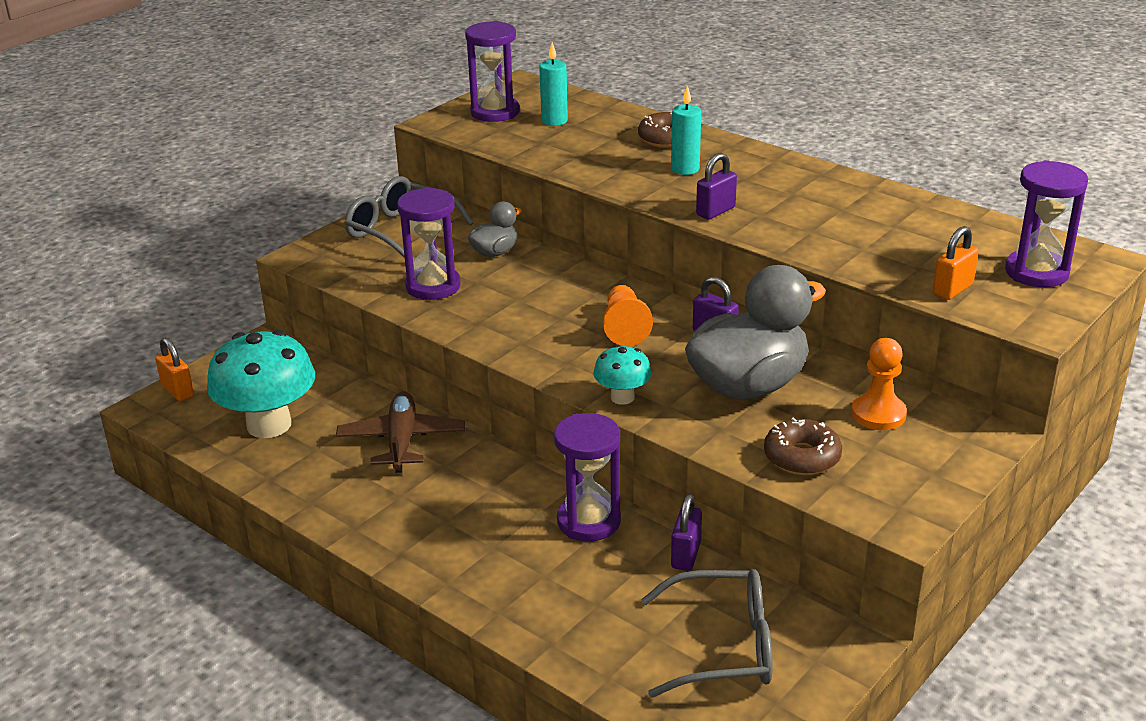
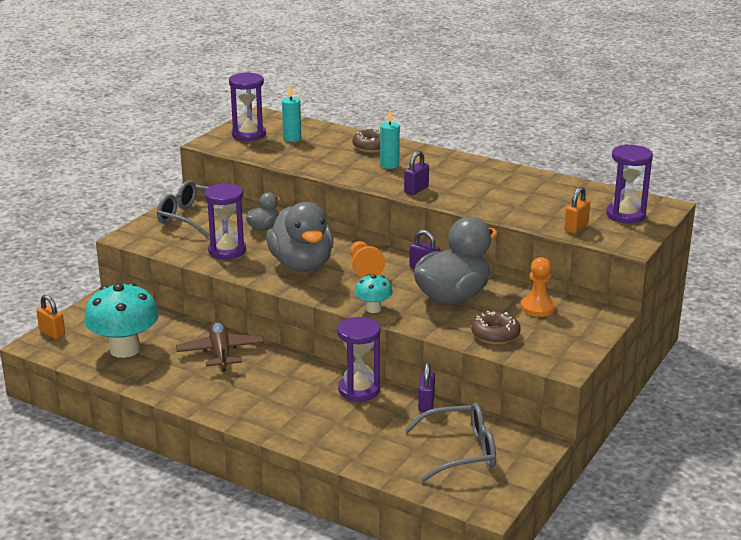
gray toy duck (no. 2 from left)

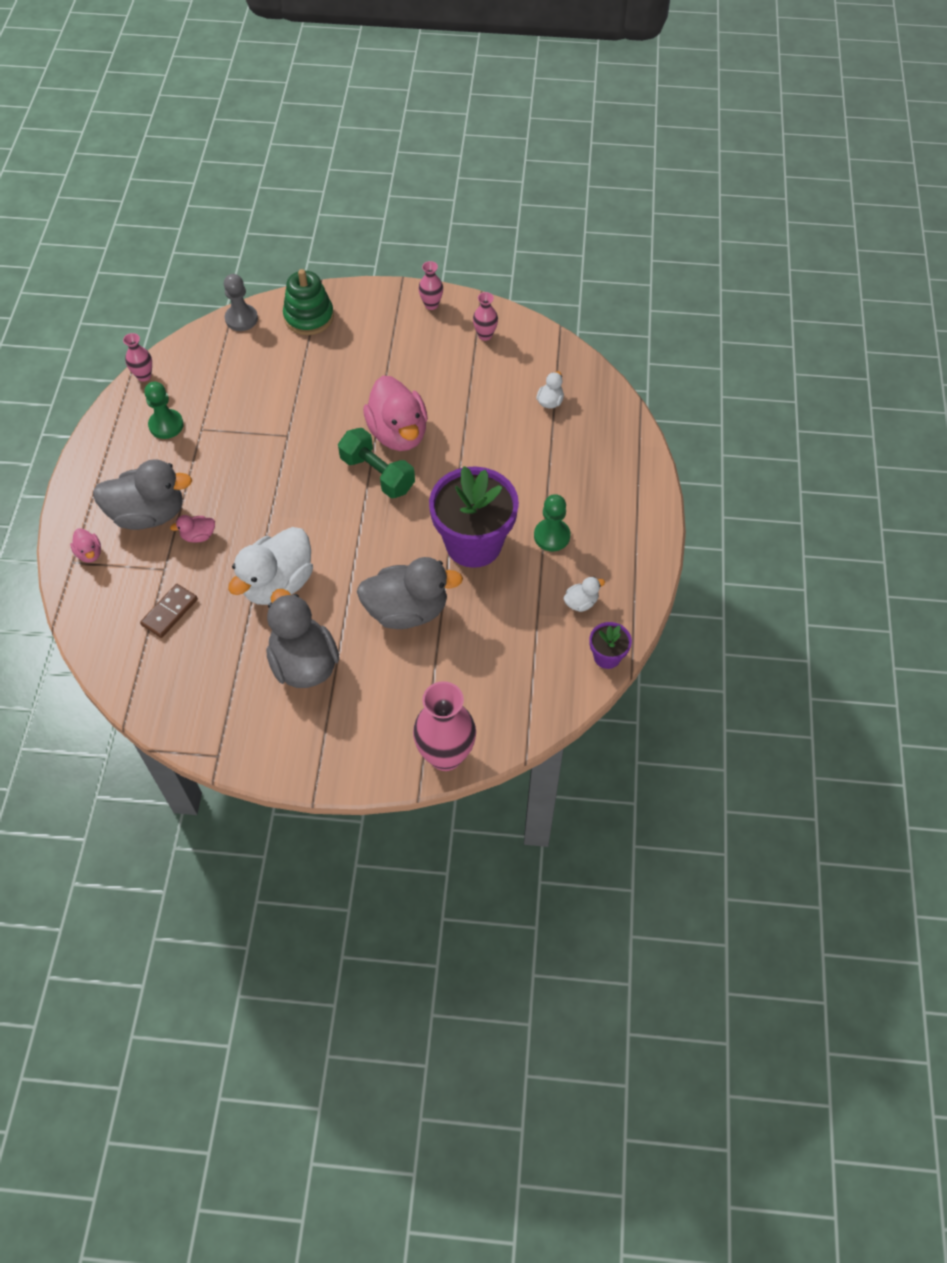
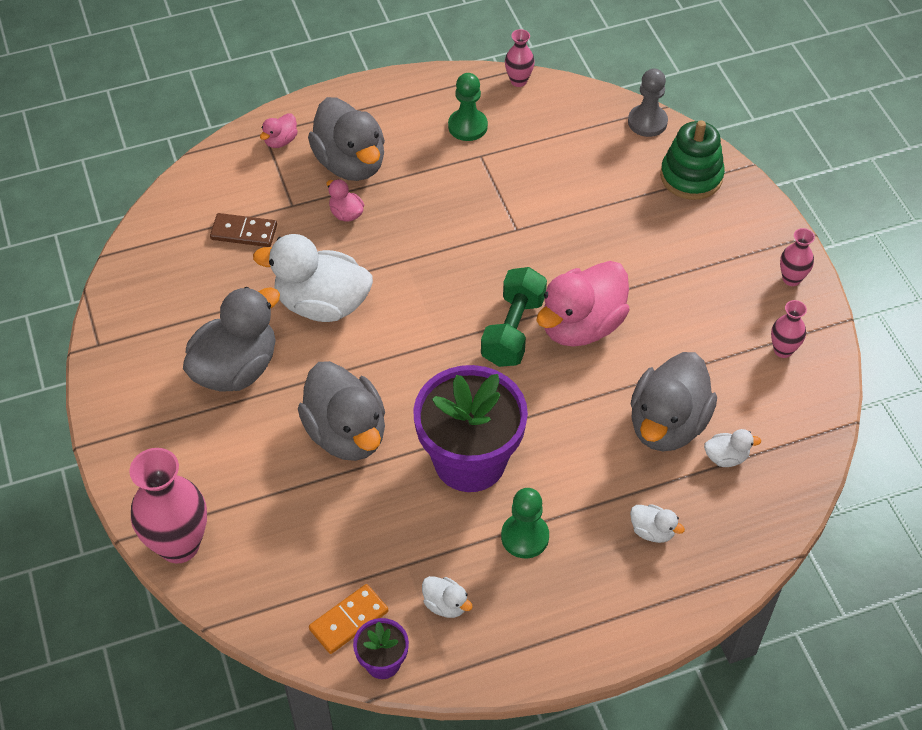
orange-coloured domino
pure white toy duck (no. 3 from left)
gray toy duck (no. 4 from left)

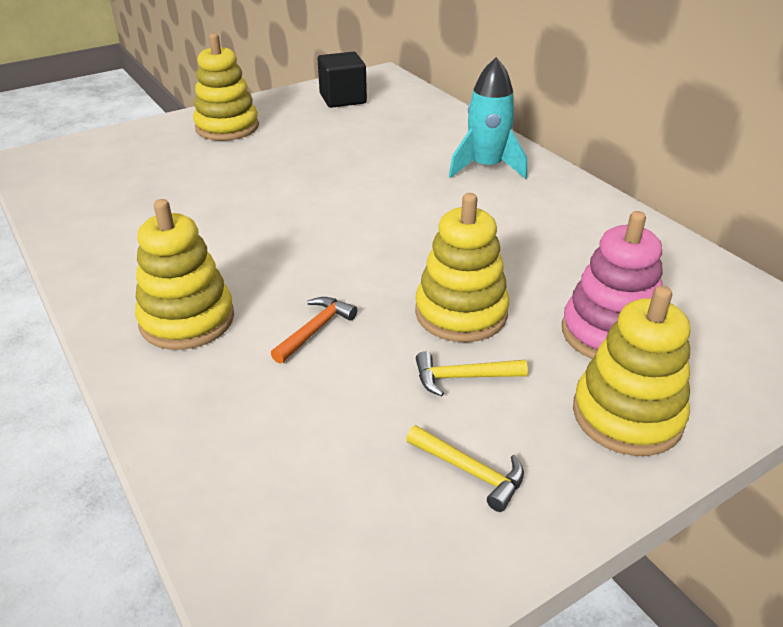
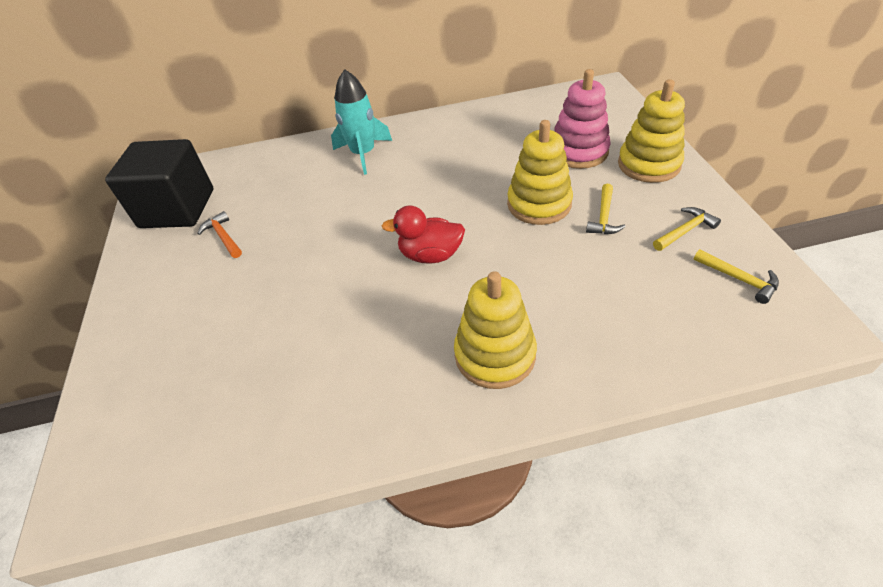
jet-black block
orange-coloured hammer
red toy duck
yellow hammer (no. 3 from left)
yellow stacking toy (no. 2 from left in the first image)

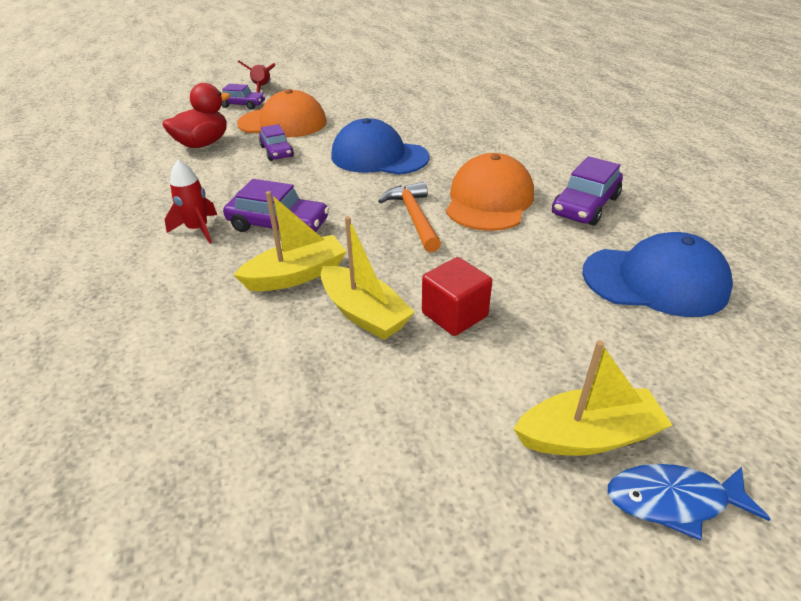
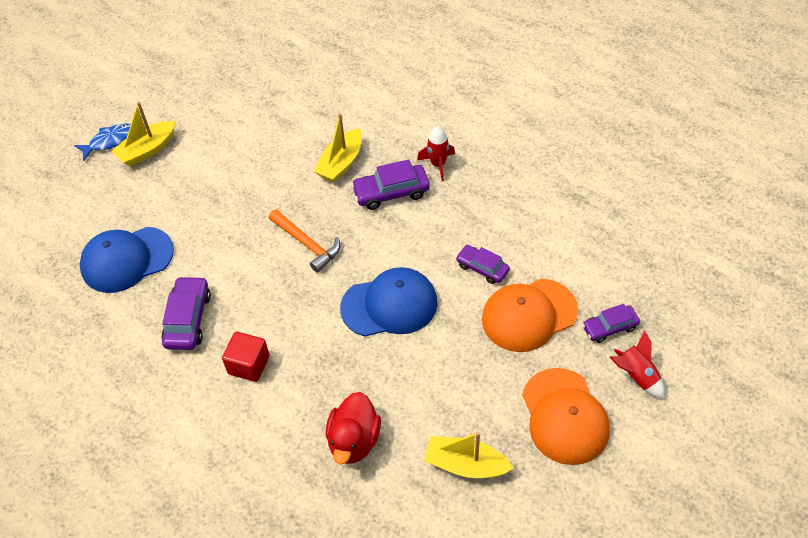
red block
red toy duck
yellow boat (no. 3 from left)
orange-coloured peaked cap (no. 2 from left)

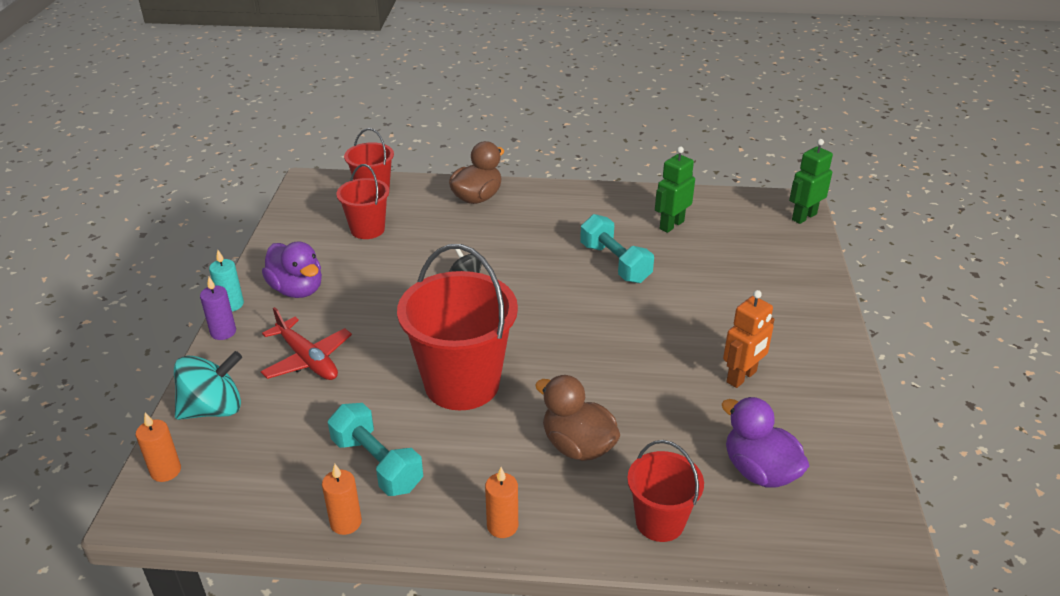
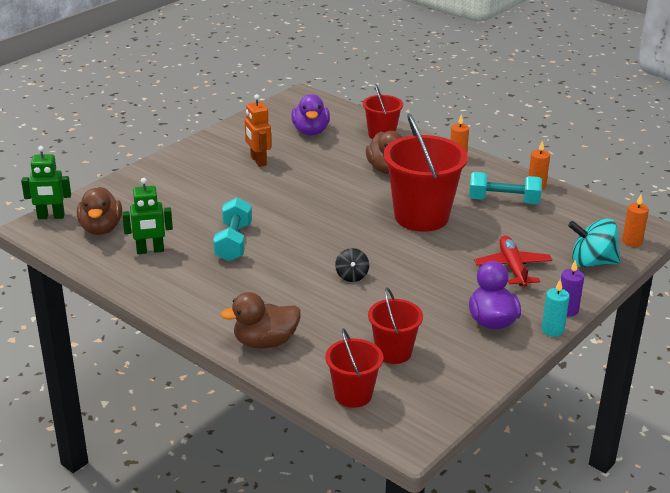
dark brown toy duck (no. 1 from left)
orange-coloured robot
aqua hand weight (no. 2 from left)

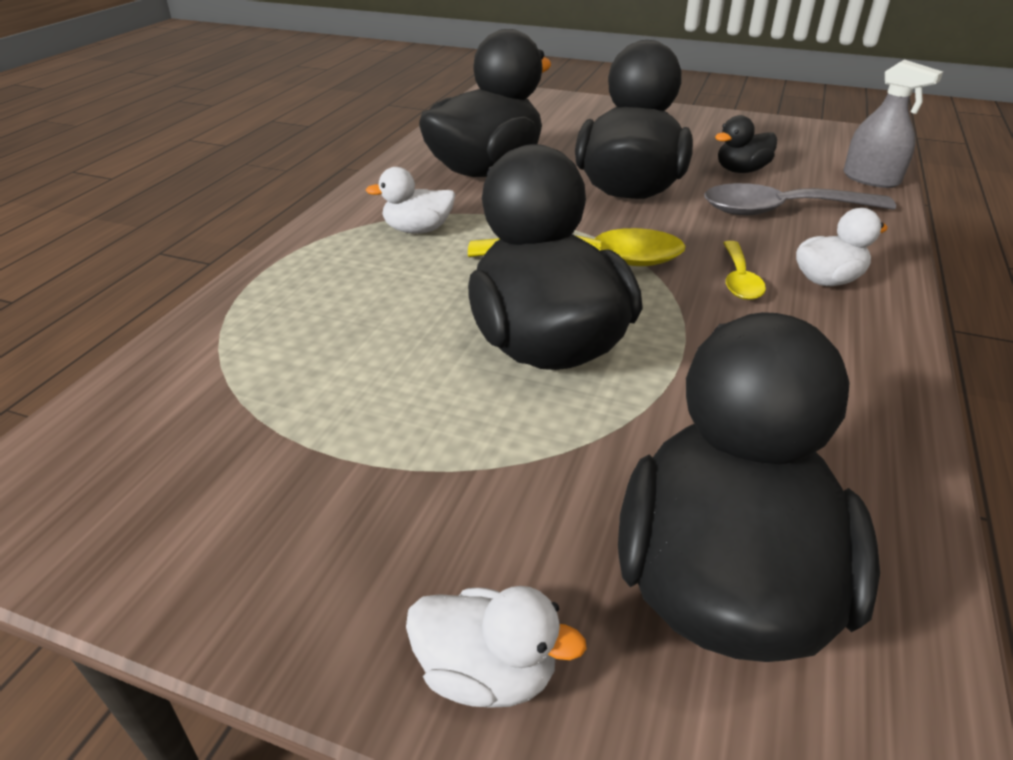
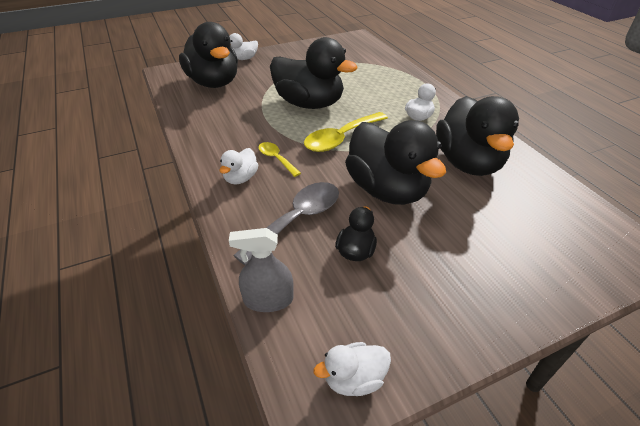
pure white toy duck (no. 3 from left)

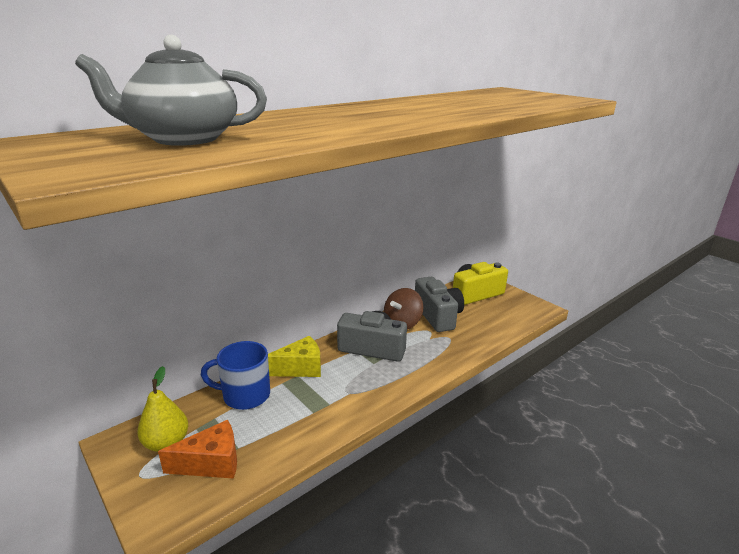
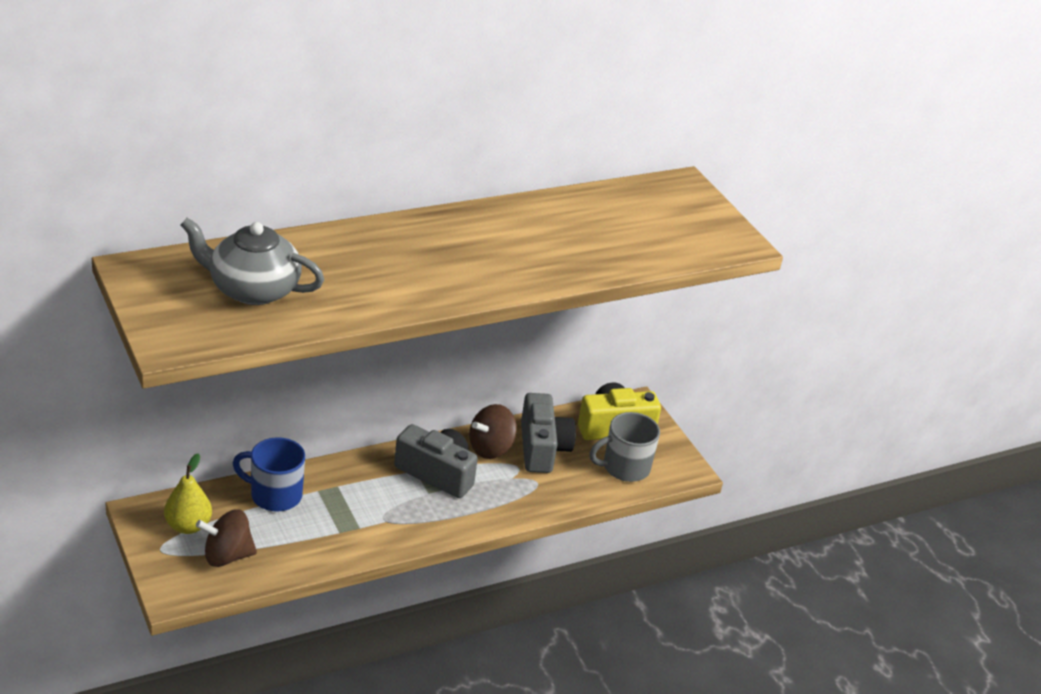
dark brown spinning top (no. 1 from left)
gray tea mug
yellow cheese wedge

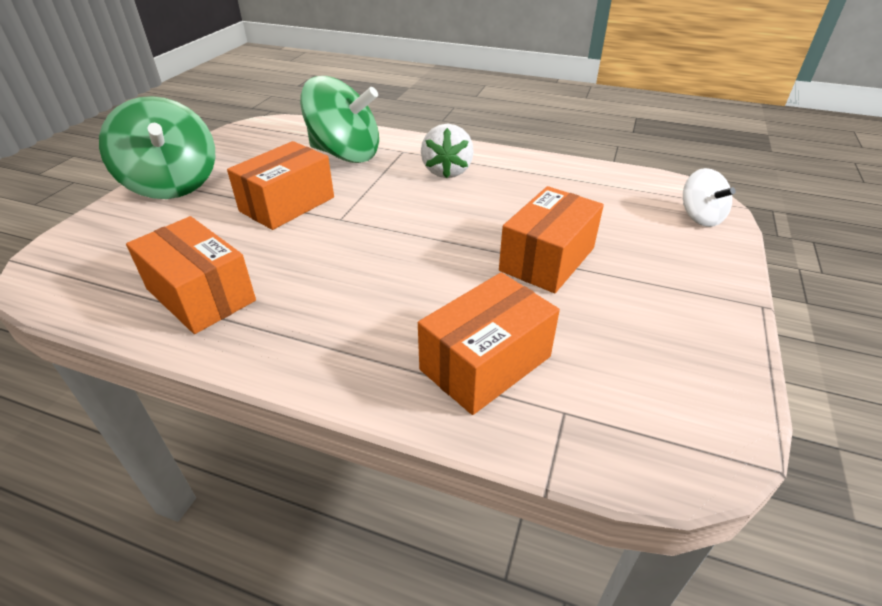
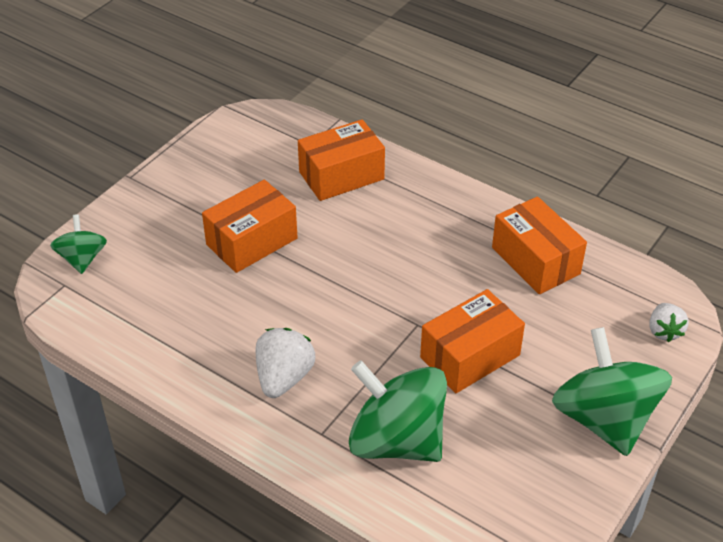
emerald spinning top (no. 1 from left)
pure white strawberry (no. 2 from left)

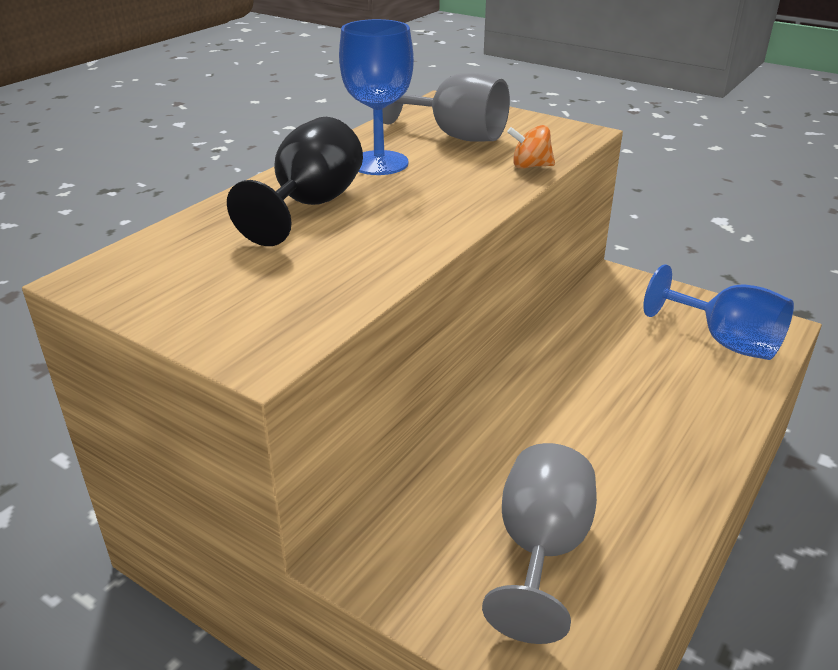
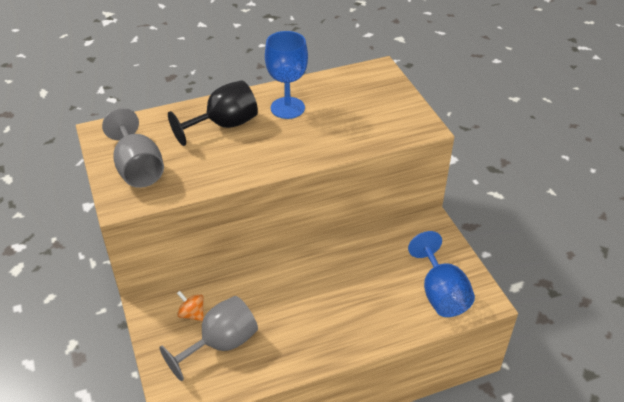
gray chalice (no. 1 from left)
orange-coloured spinning top

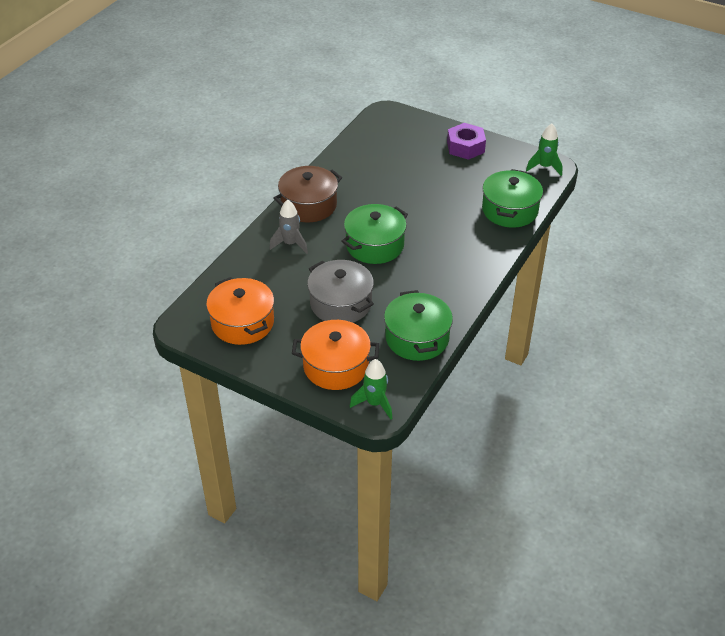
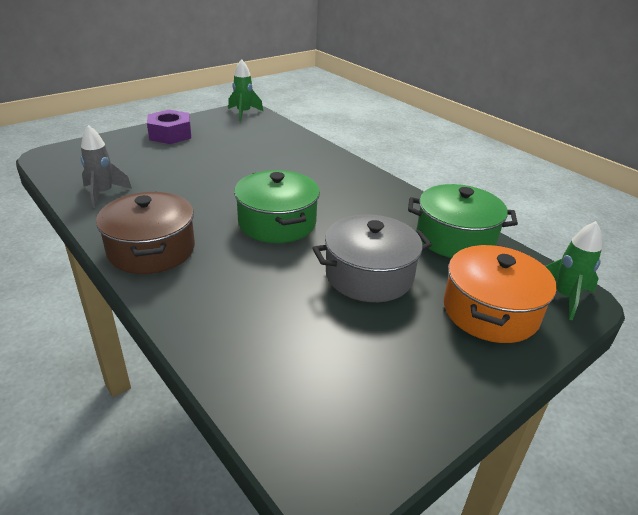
gray spaceship
orange-coloured pot (no. 1 from left in the first image)
emerald pot (no. 3 from left in the first image)

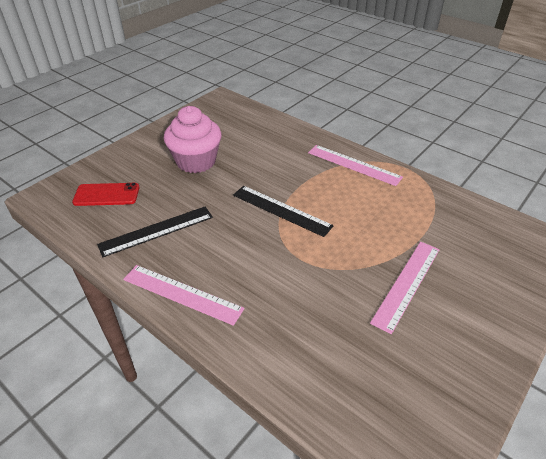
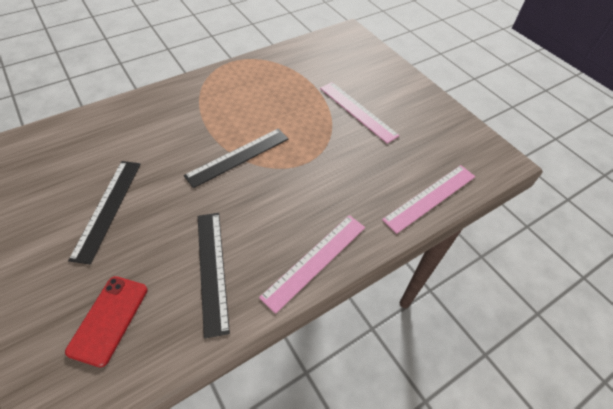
jet-black ruler (no. 1 from left)
rosy ruler (no. 3 from left)

